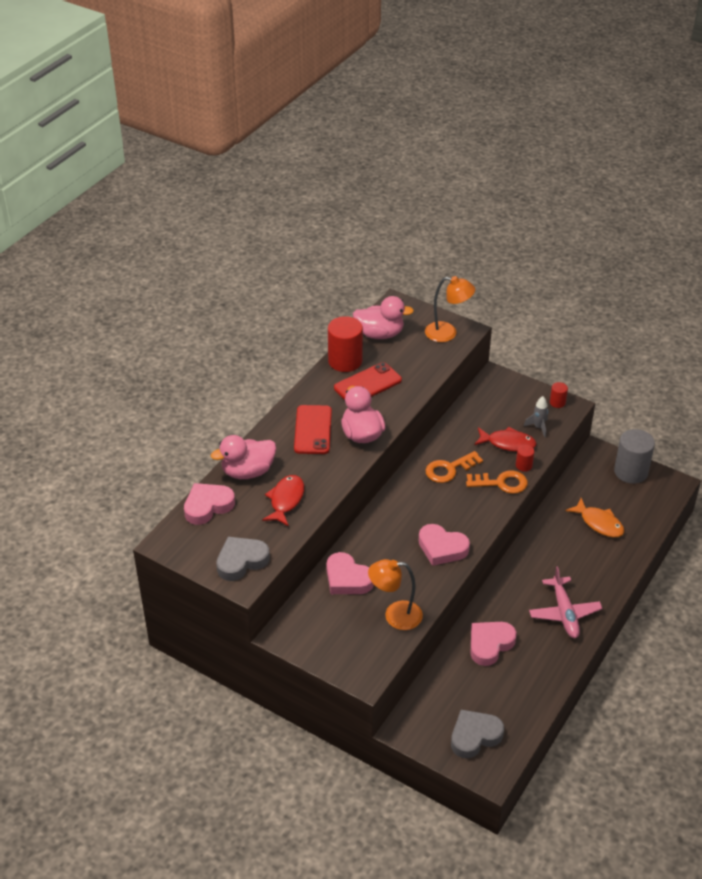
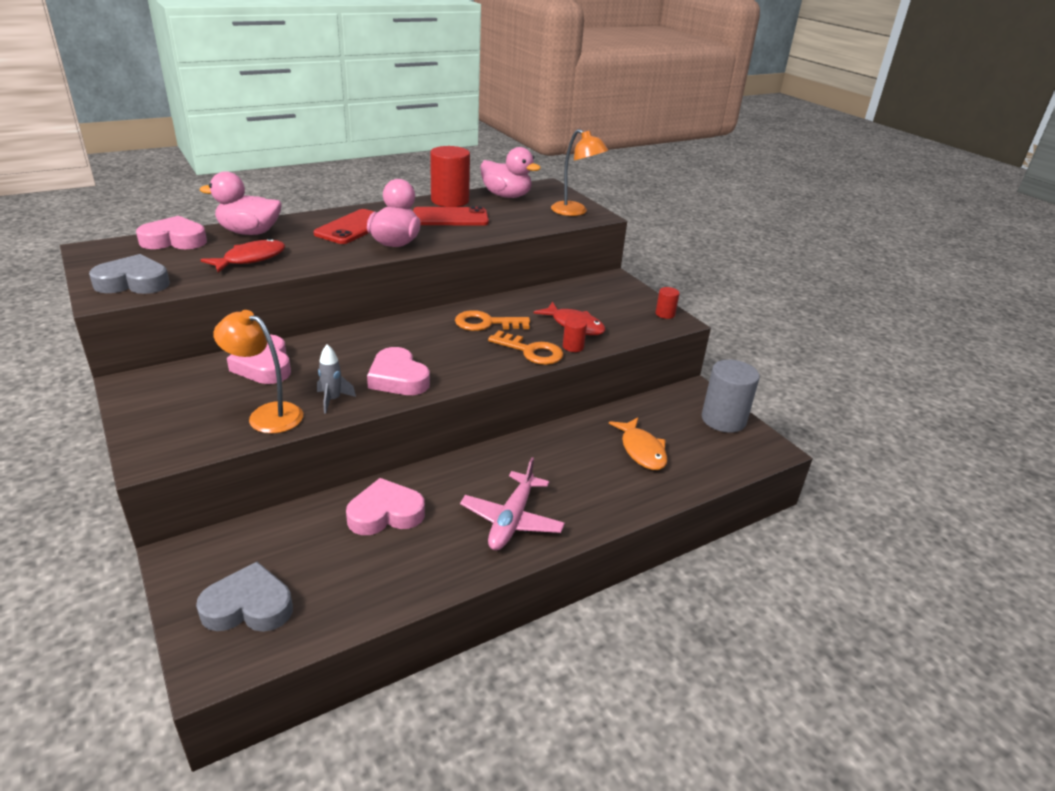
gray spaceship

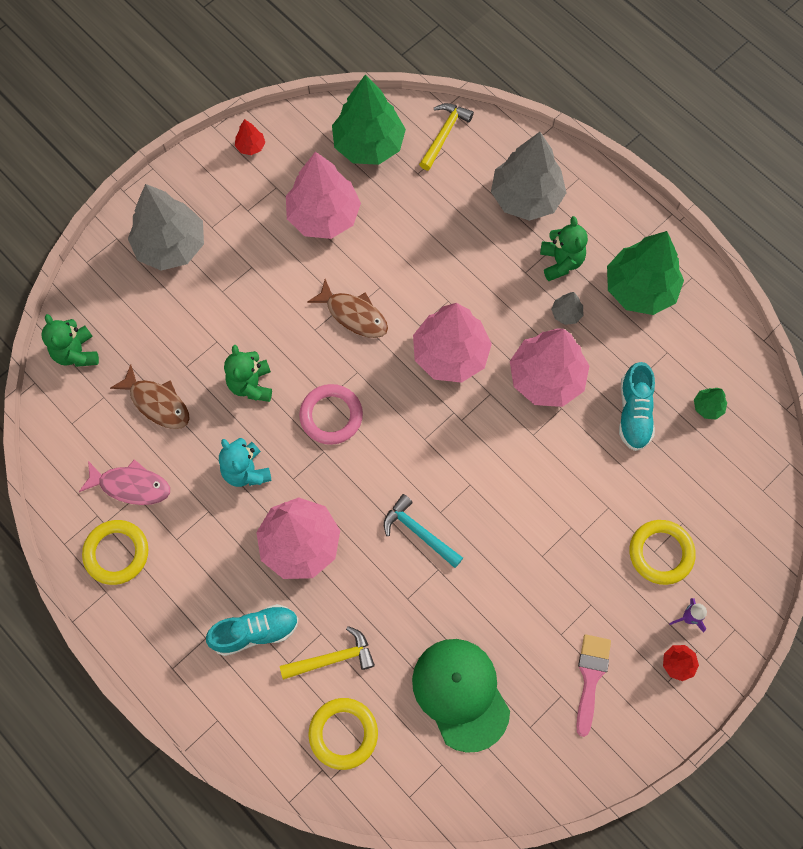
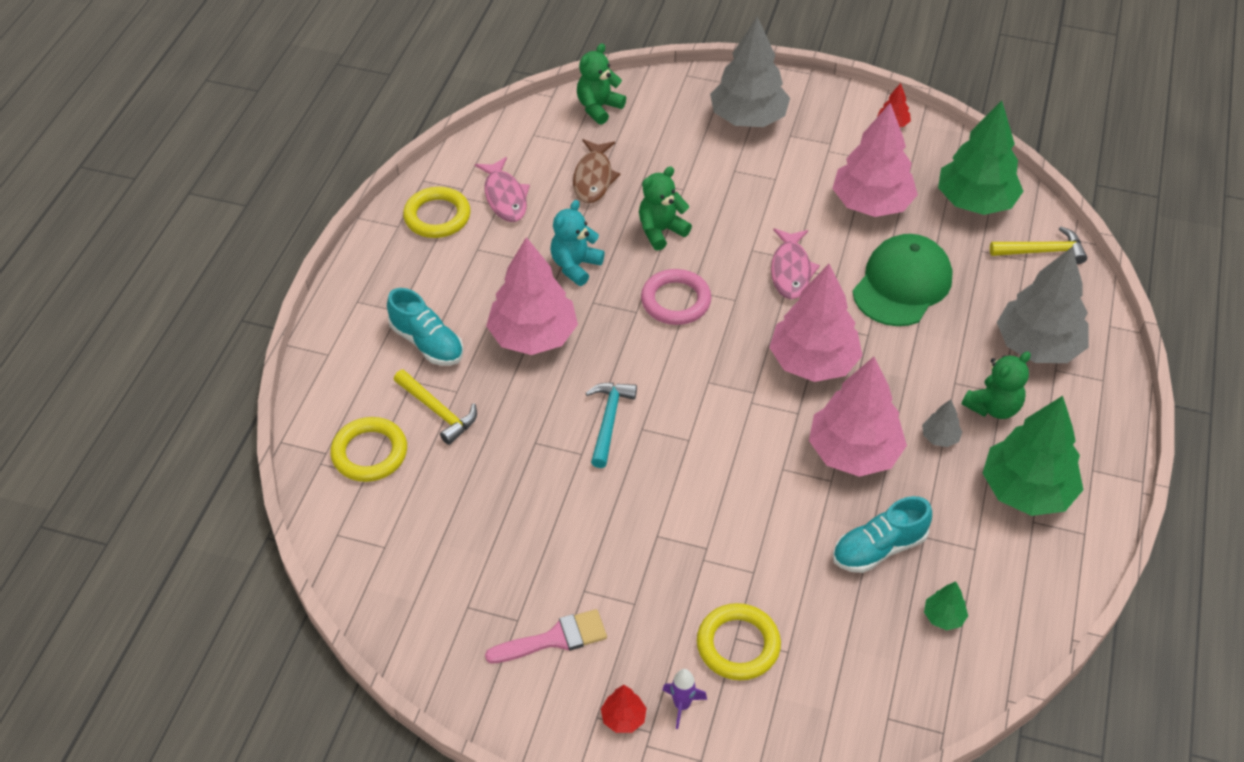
rosy toy fish (no. 2 from left)
emerald peaked cap

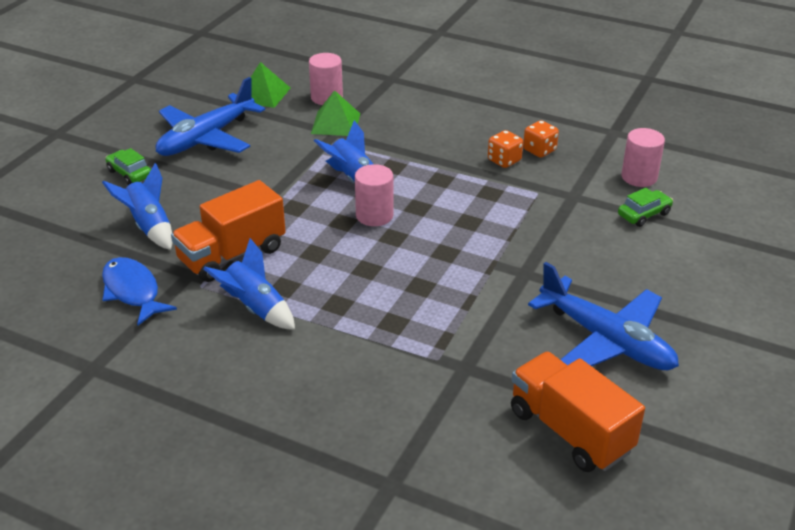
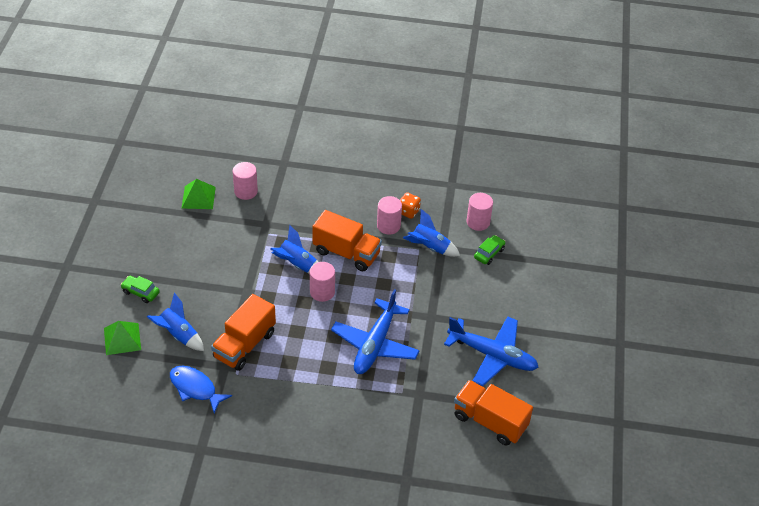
emerald pyramid shape (no. 1 from left)
orange-coloured lorry (no. 2 from left)
blue aeroplane (no. 1 from left)
rosy cylinder (no. 3 from left)
blue spaceship (no. 3 from left)

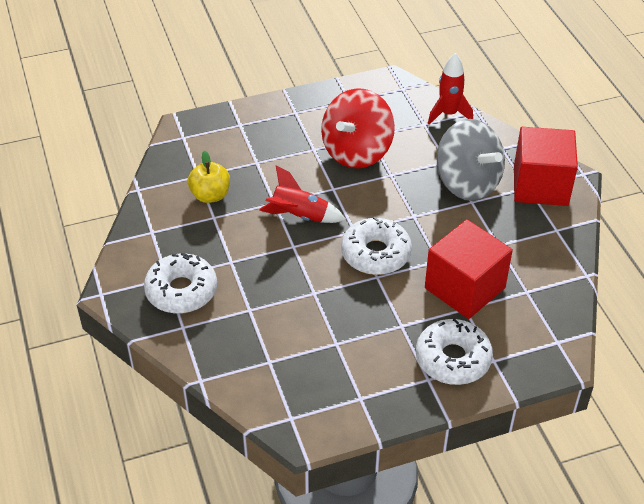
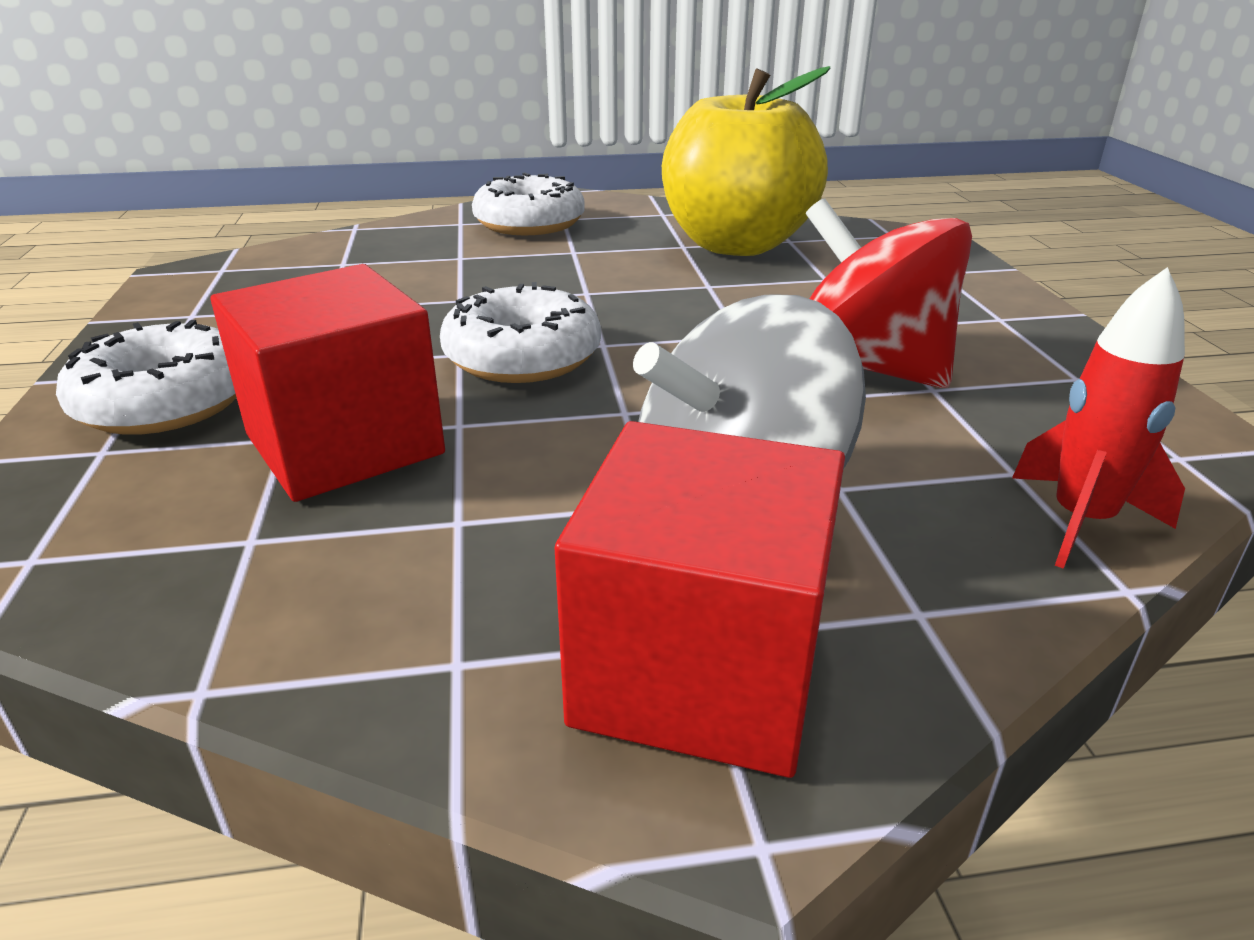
yellow toy apple
red spaceship (no. 1 from left in the first image)

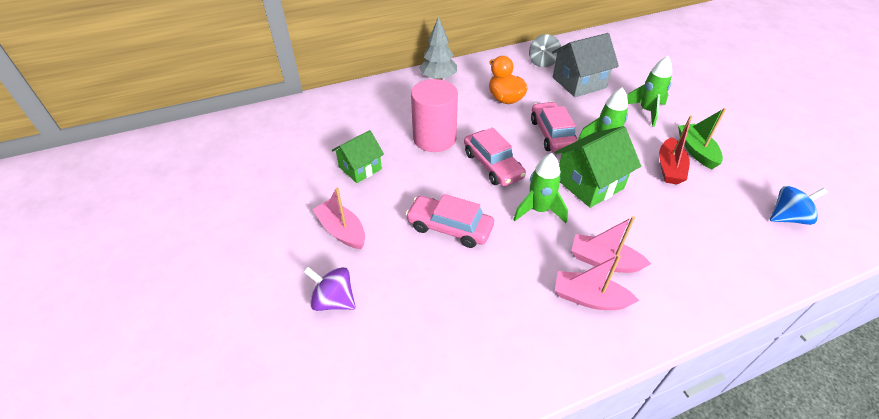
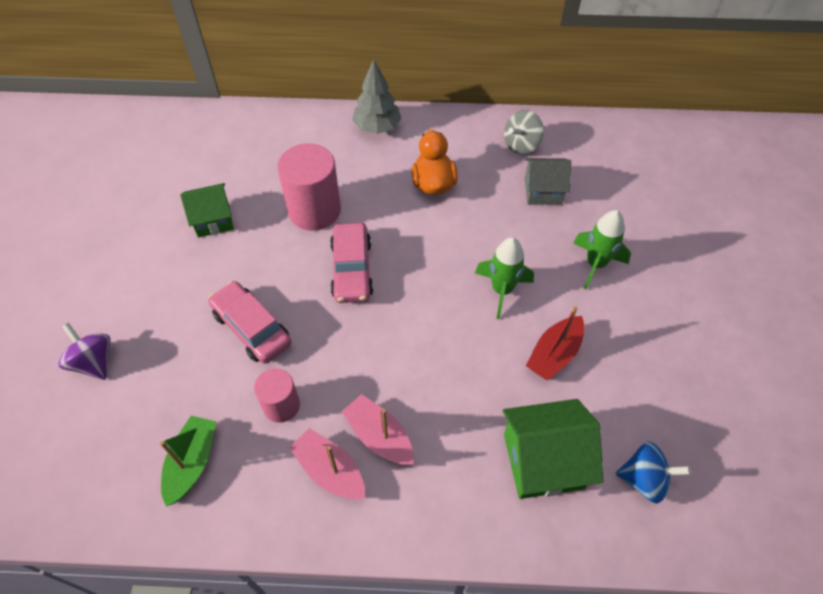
emerald boat
rosy cylinder (no. 1 from left)
emerald cottage (no. 2 from left)
gray cottage
rosy boat (no. 1 from left in the first image)
emerald spaceship (no. 1 from left in the first image)
rosy automobile (no. 3 from left in the first image)

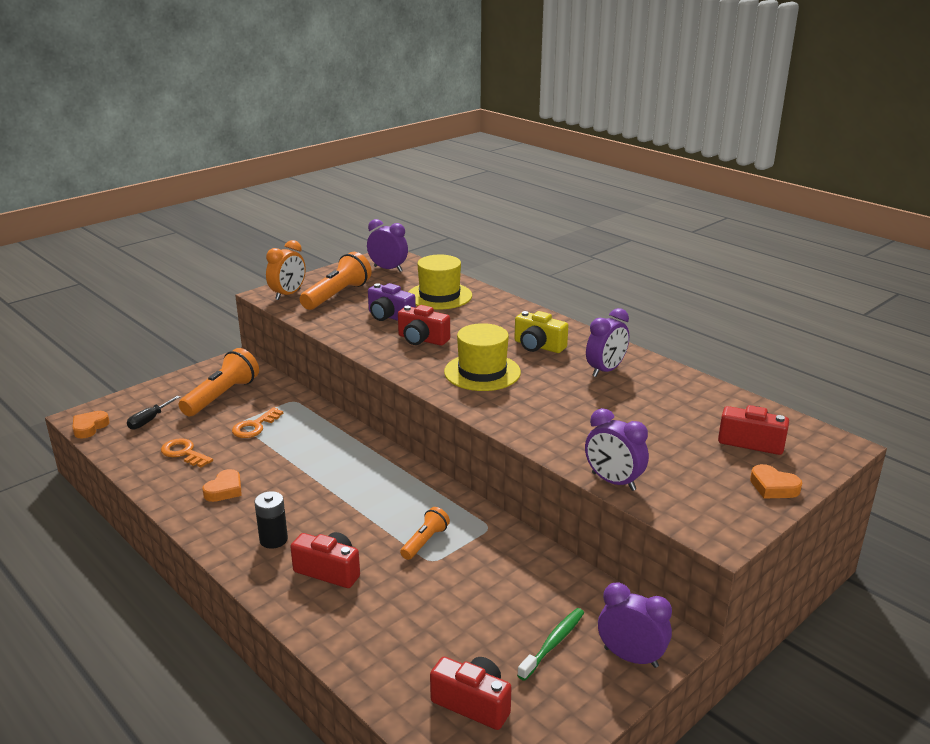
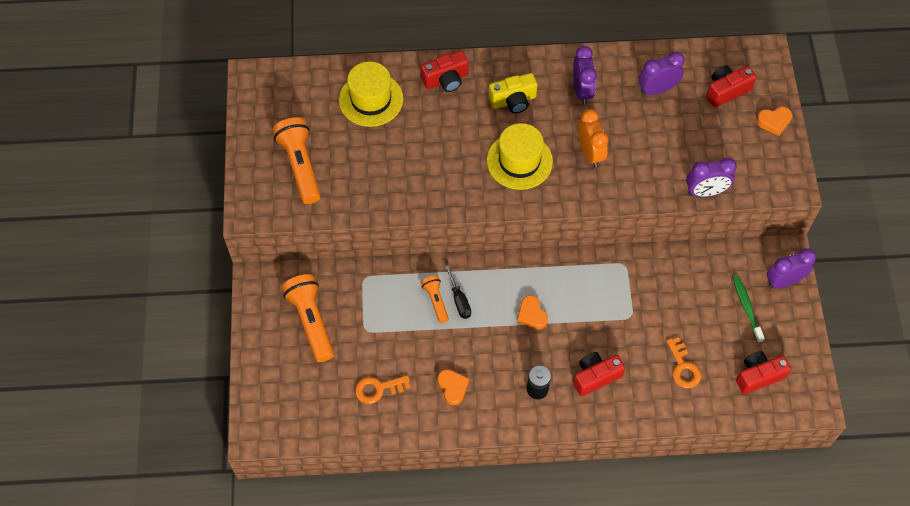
red compact camera (no. 1 from left)
orange-coloured pocket torch (no. 3 from left)
jet-black flat screwdriver
orange-coloured heart shape (no. 2 from left)
orange-coloured alarm clock
purple alarm clock (no. 2 from left)
orange-coloured latchkey (no. 2 from left)
purple compact camera

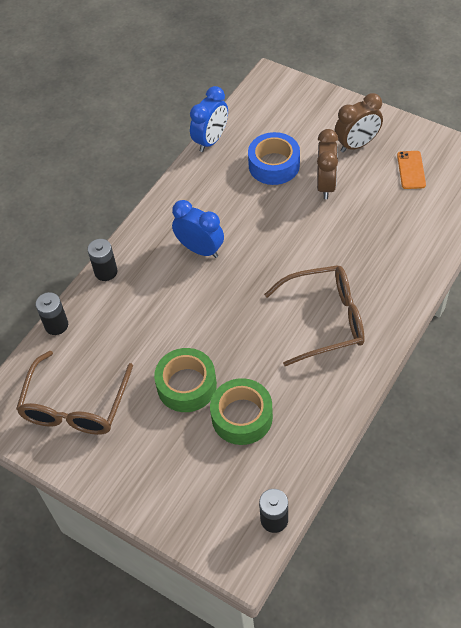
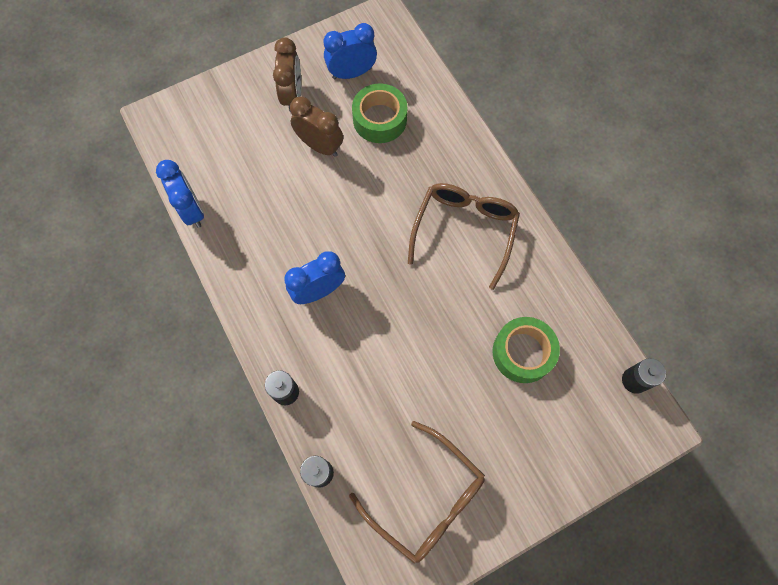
blue alarm clock (no. 3 from left)
emerald roll of tape (no. 1 from left)
blue roll of tape

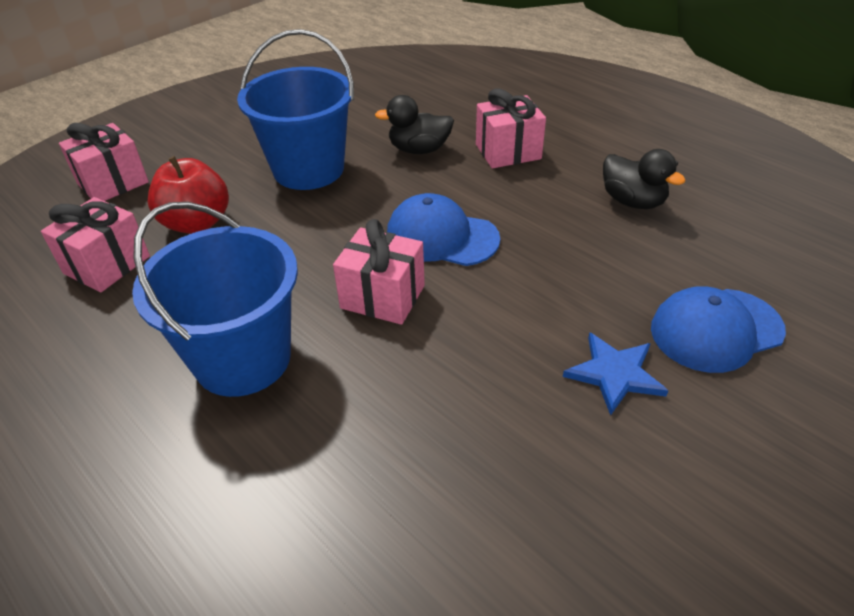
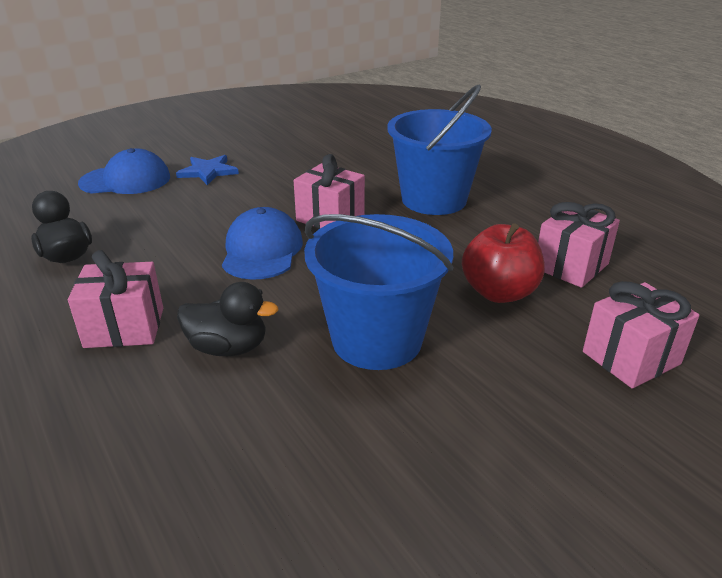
blue peaked cap (no. 2 from left)

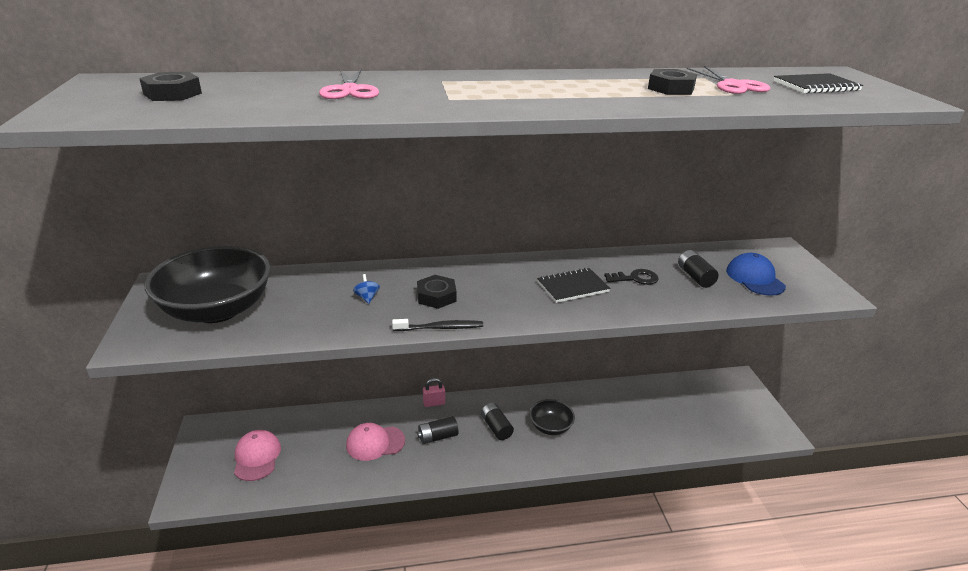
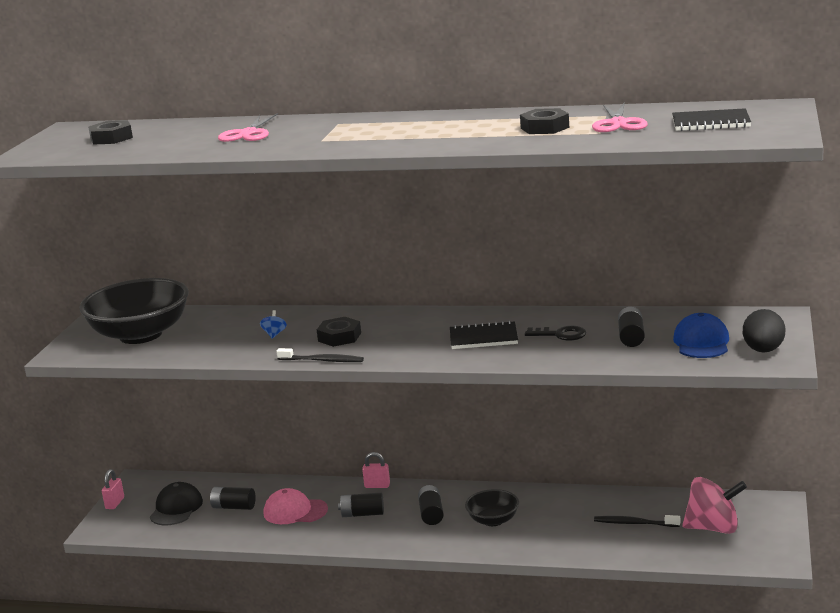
rosy small lock (no. 1 from left)
jet-black peaked cap
jet-black battery (no. 1 from left)
jet-black toothbrush (no. 2 from left)
rosy spinning top
jet-black toy egg

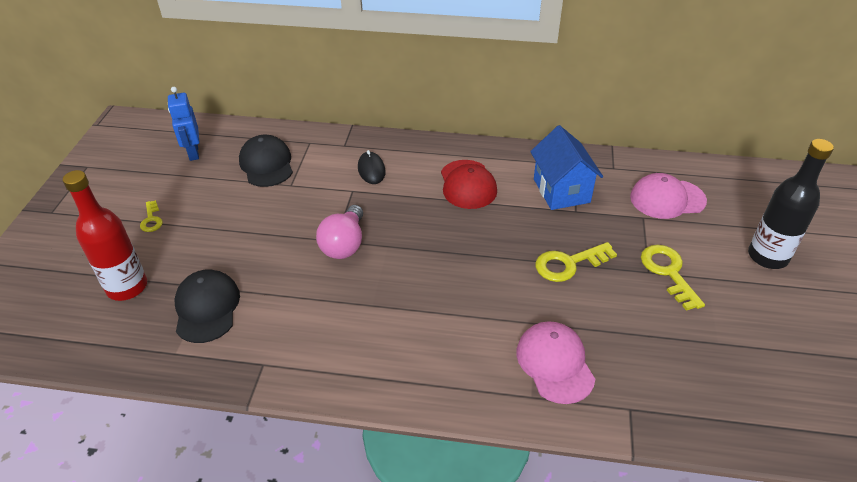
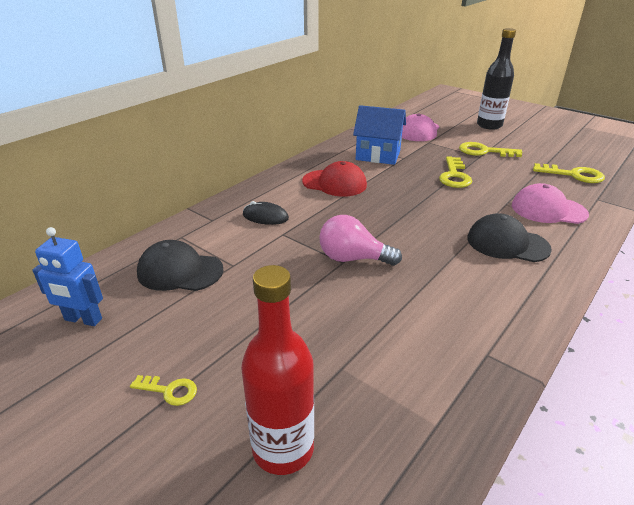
rosy light bulb
jet-black peaked cap (no. 2 from left)
yellow latchkey (no. 4 from left)

